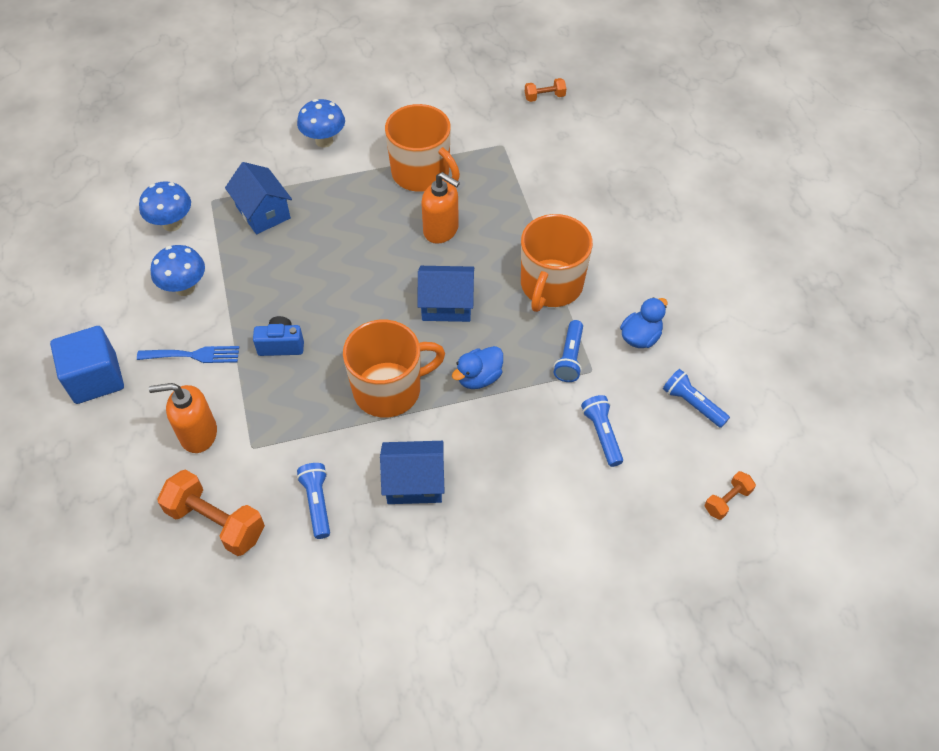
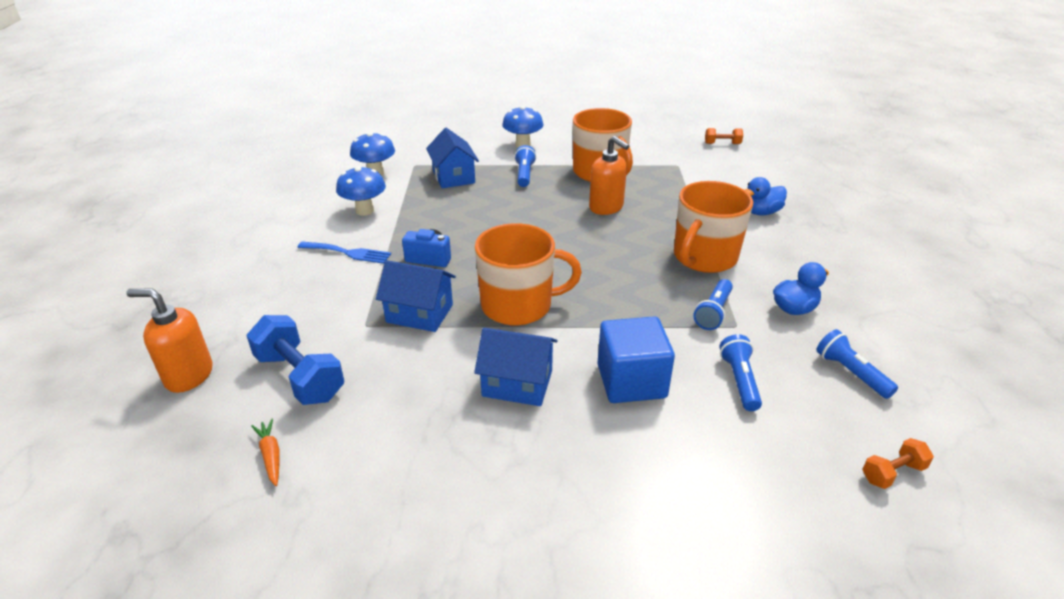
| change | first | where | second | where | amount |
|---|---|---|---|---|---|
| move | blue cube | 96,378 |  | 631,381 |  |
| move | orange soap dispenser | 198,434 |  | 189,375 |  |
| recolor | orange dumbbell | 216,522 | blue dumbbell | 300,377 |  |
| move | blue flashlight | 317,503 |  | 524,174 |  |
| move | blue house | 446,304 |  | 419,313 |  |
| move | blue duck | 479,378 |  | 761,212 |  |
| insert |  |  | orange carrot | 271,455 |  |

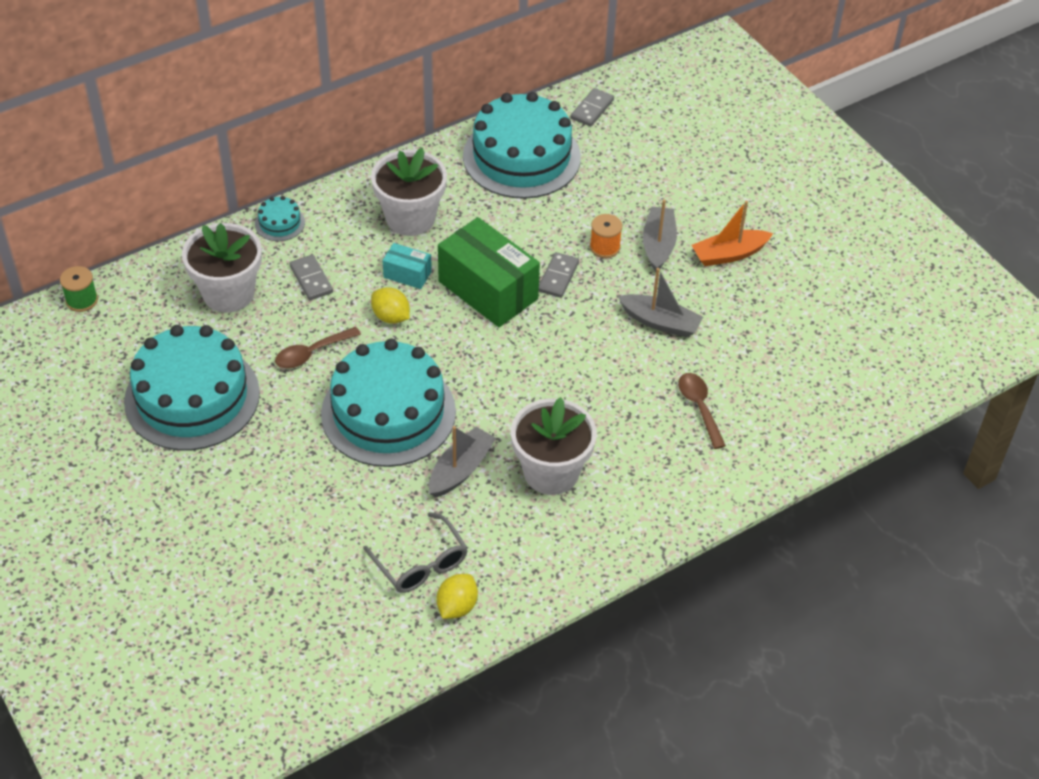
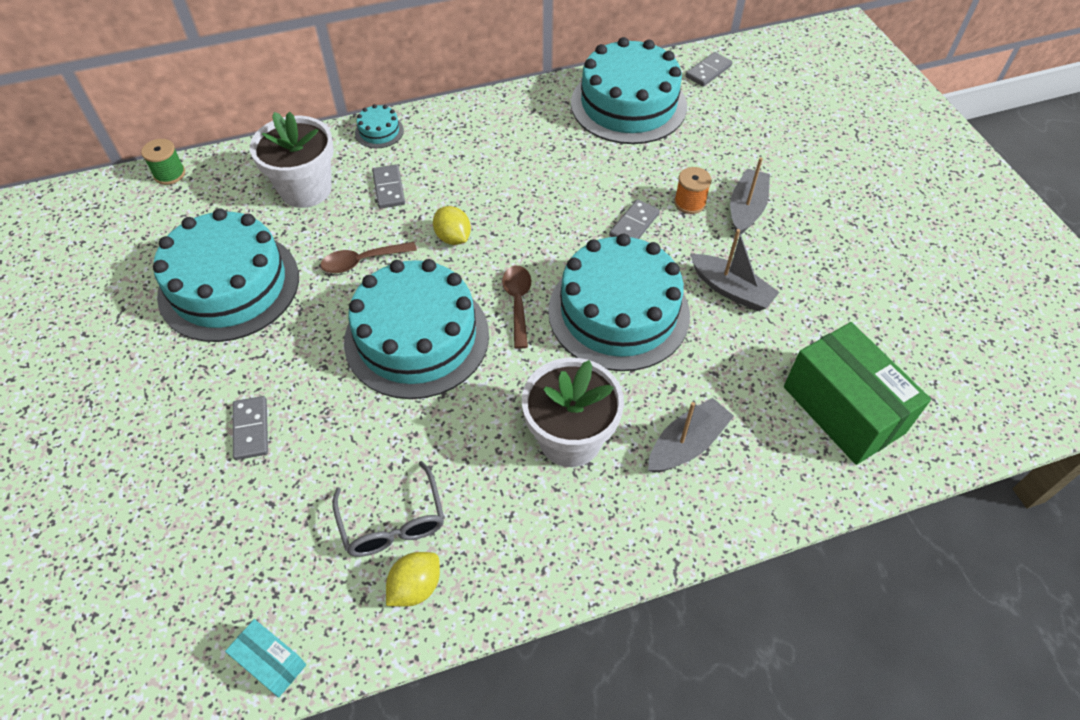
| change | first | where | second | where | amount |
|---|---|---|---|---|---|
| delete | white flower pot | 410,218 |  |  |  |
| move | turquoise box | 407,274 |  | 271,663 |  |
| move | grey boat | 460,469 |  | 687,444 |  |
| move | green box | 488,290 |  | 843,409 |  |
| move | brown spoon | 699,407 |  | 518,302 |  |
| delete | orange boat | 729,254 |  |  |  |
| insert |  |  | grey domino | 251,429 |  |
| insert |  |  | turquoise cake | 618,312 |  |

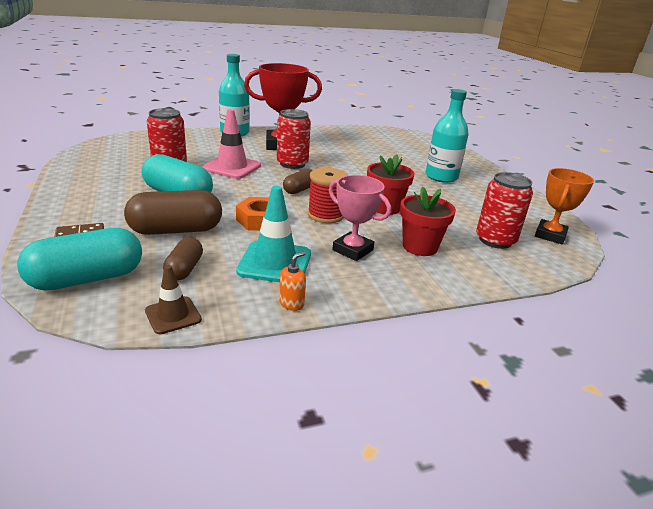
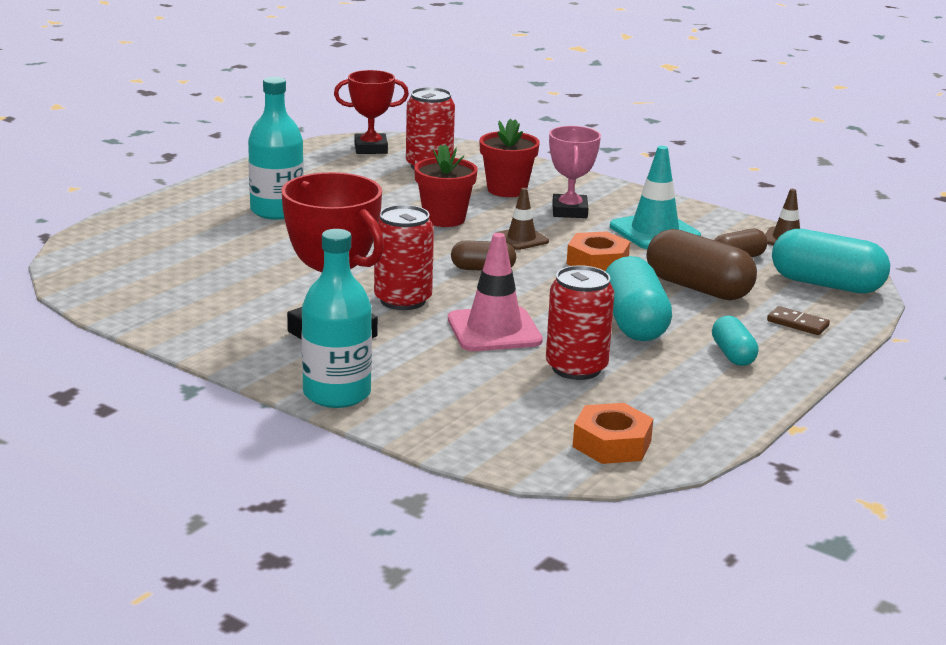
| change | first | where | second | where | amount |
|---|---|---|---|---|---|
| delete | orange soap dispenser | 292,303 |  |  |  |
| replace | red spool | 326,215 | brown traffic cone | 521,239 |  |
| recolor | orange trophy | 550,235 | red trophy | 371,148 |  |
| insert |  |  | orange nut | 612,444 |  |
| insert |  |  | turquoise capsule | 732,354 |  |

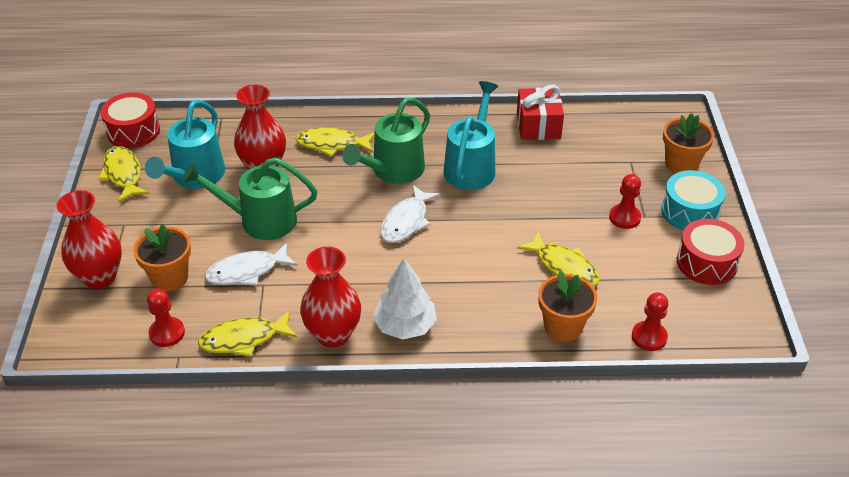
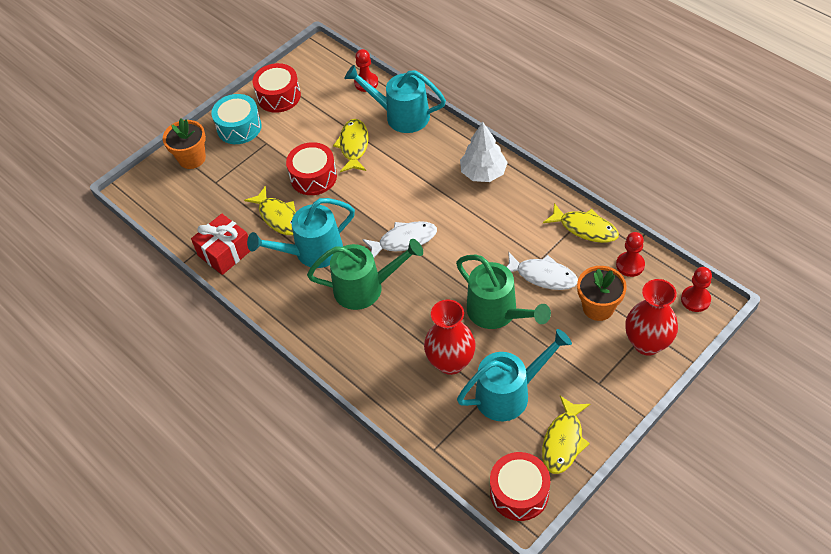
| change | first | where | second | where | amount |
|---|---|---|---|---|---|
| move | yellow fish | 332,144 |  | 278,217 |  |
| delete | red vase | 333,334 |  |  |  |
| replace | orange flower pot | 563,327 | turquoise watering can | 401,116 |  |
| move | red pawn | 624,217 |  | 695,299 |  |
| insert |  |  | red drum | 313,177 |  |

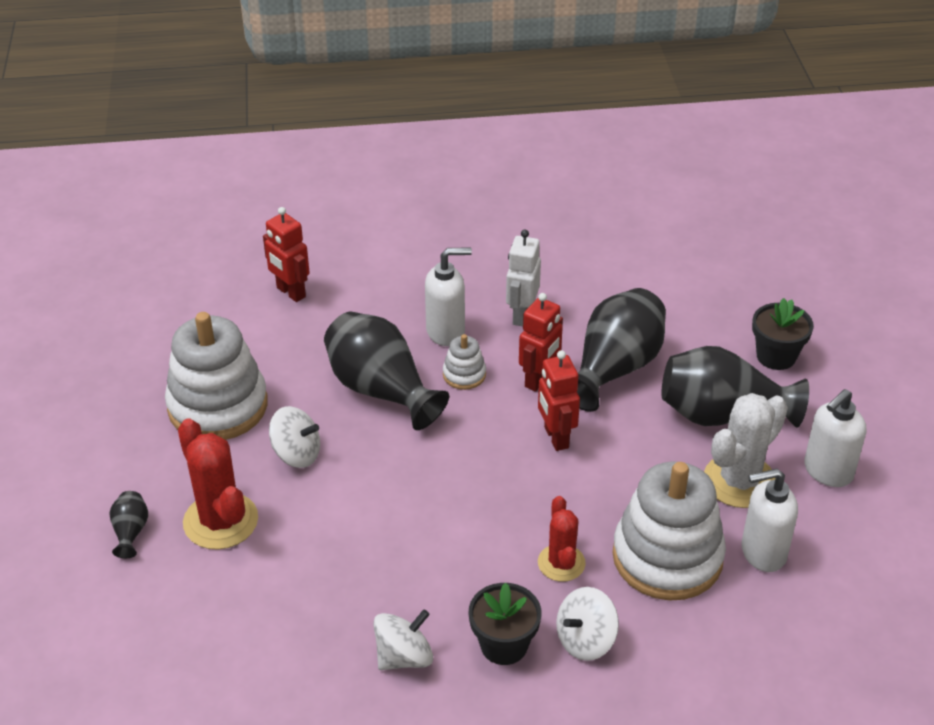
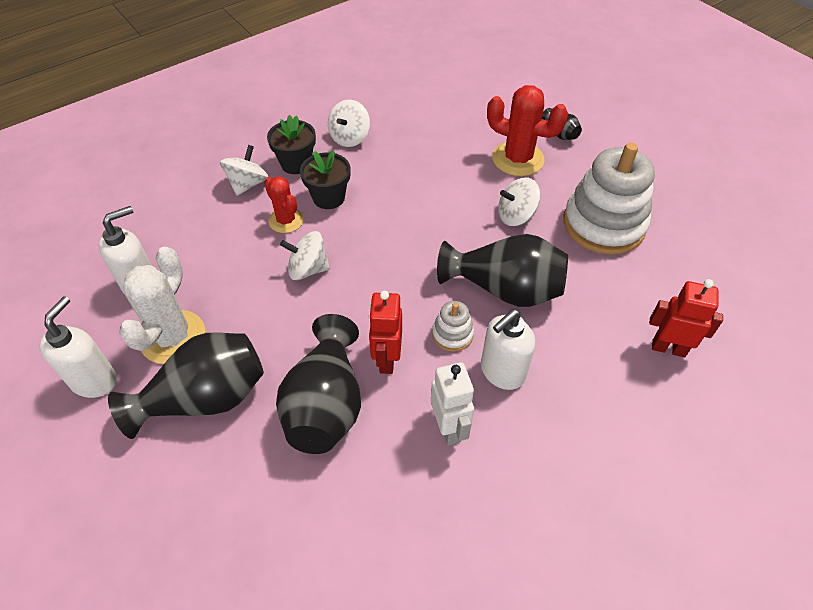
| change | first | where | second | where | amount |
|---|---|---|---|---|---|
| delete | red robot | 555,437 |  |  |  |
| delete | white stacking toy | 667,557 |  |  |  |
| move | black flower pot | 776,356 |  | 329,197 |  |
| insert |  |  | white spinning top | 308,269 |  |

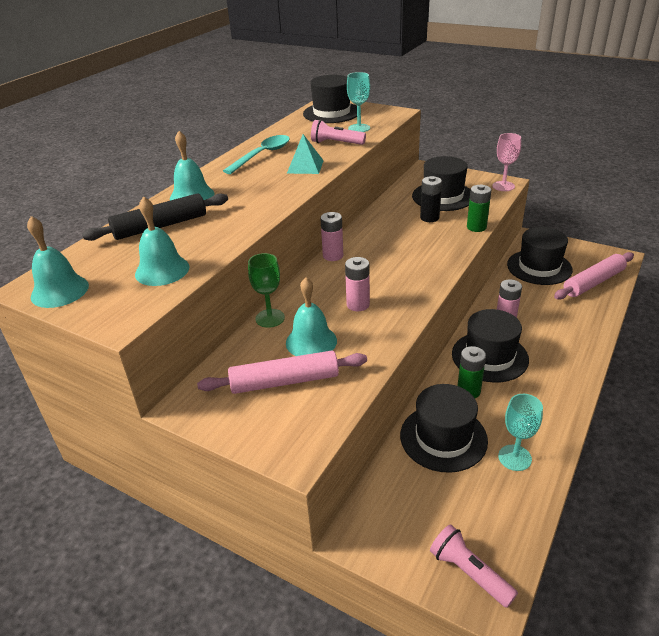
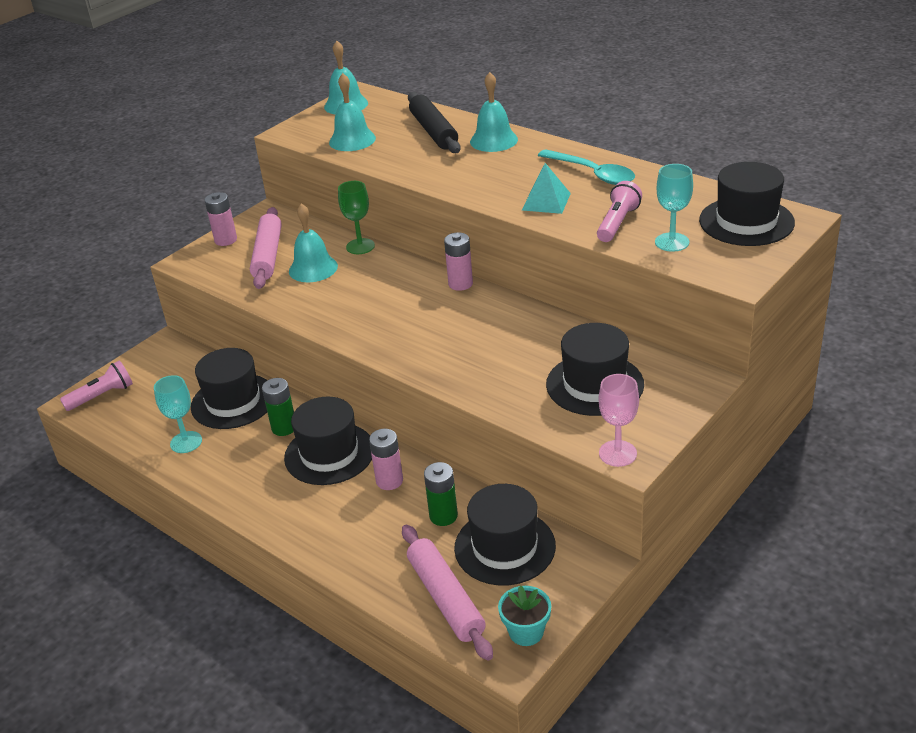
| change | first | where | second | where | amount |
|---|---|---|---|---|---|
| move | pink battery | 358,304 |  | 226,240 |  |
| delete | black battery | 429,218 |  |  |  |
| move | green battery | 476,227 |  | 443,516 |  |
| insert |  |  | turquoise flower pot | 526,632 |  |

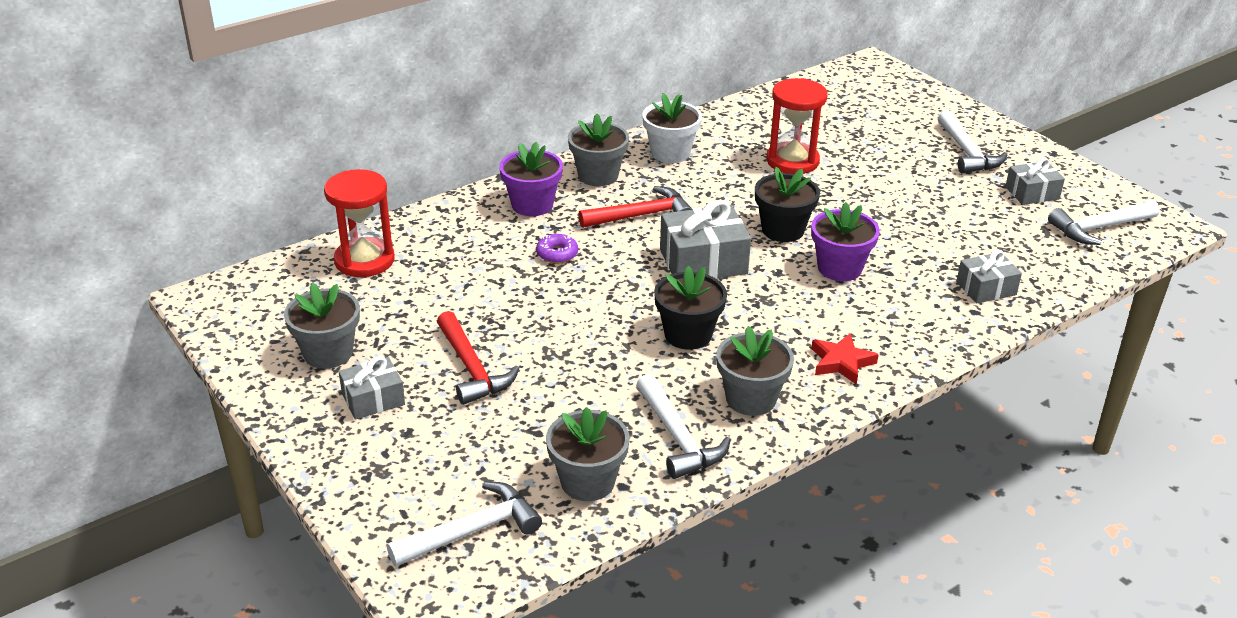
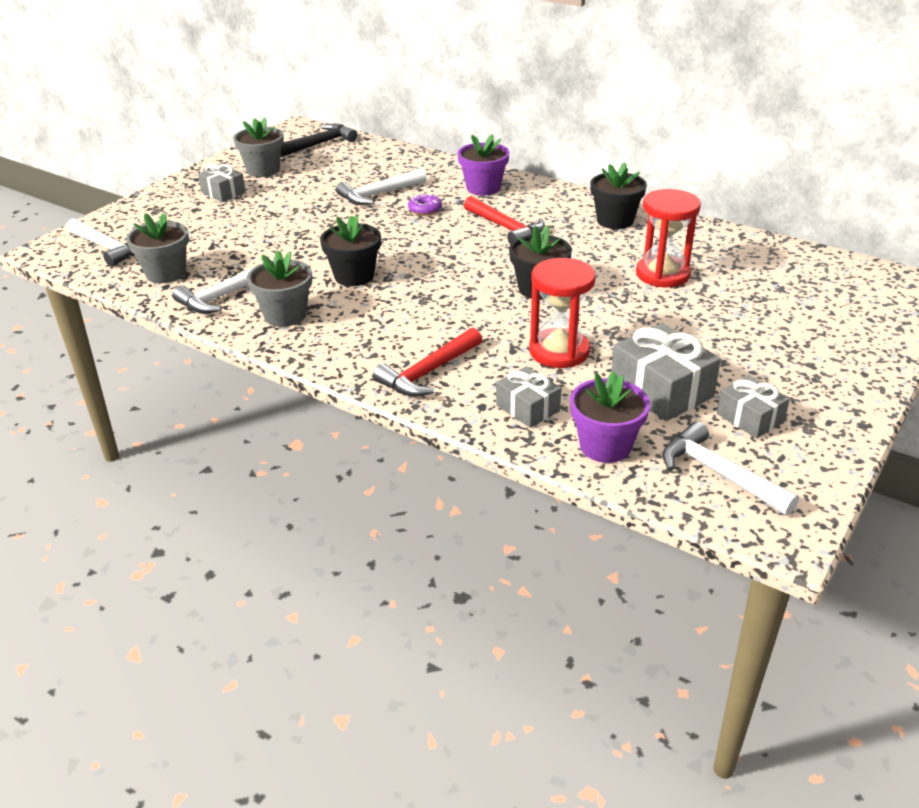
| change | first | where | second | where | amount |
|---|---|---|---|---|---|
| move | red hourglass | 364,260 |  | 559,351 |  |
| move | red hammer | 472,368 |  | 428,372 |  |
| delete | grey flower pot | 598,175 |  |  |  |
| recolor | white flower pot | 670,153 | black flower pot | 615,220 |  |
| move | grey gift | 703,261 |  | 661,390 |  |
| move | purple flower pot | 839,268 |  | 605,446 |  |
| delete | red star | 841,362 |  |  |  |
| move | white hammer | 967,152 |  | 379,194 |  |
| insert |  |  | black hammer | 320,144 |  |

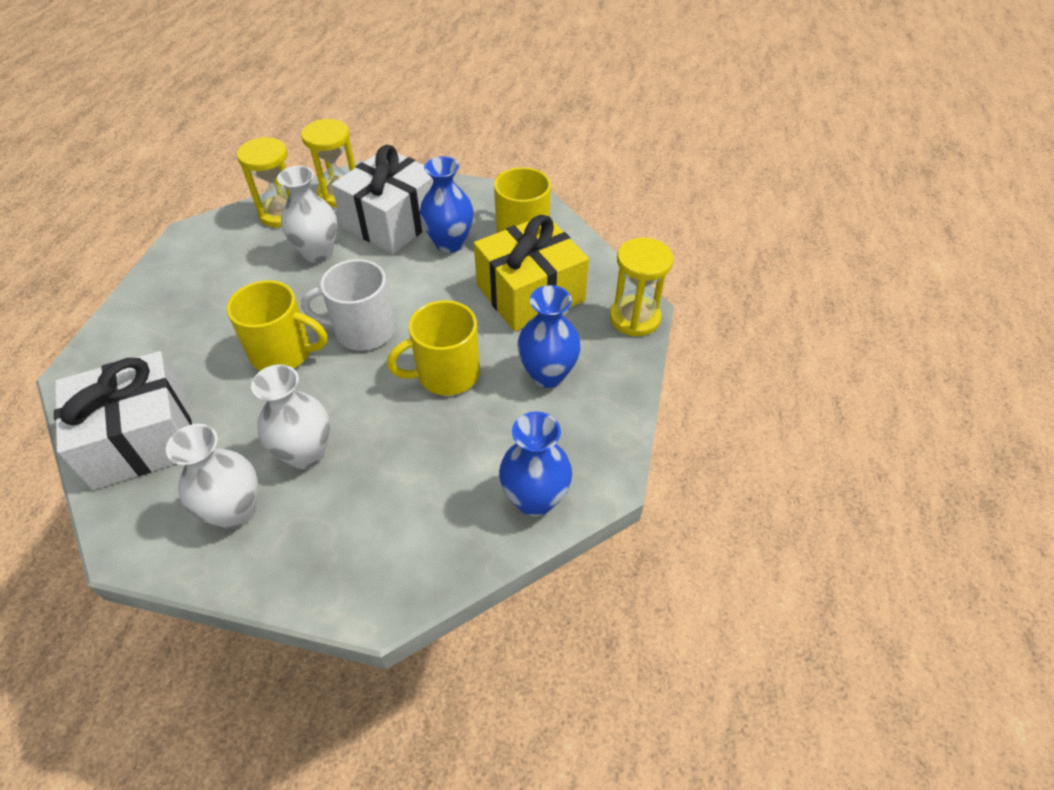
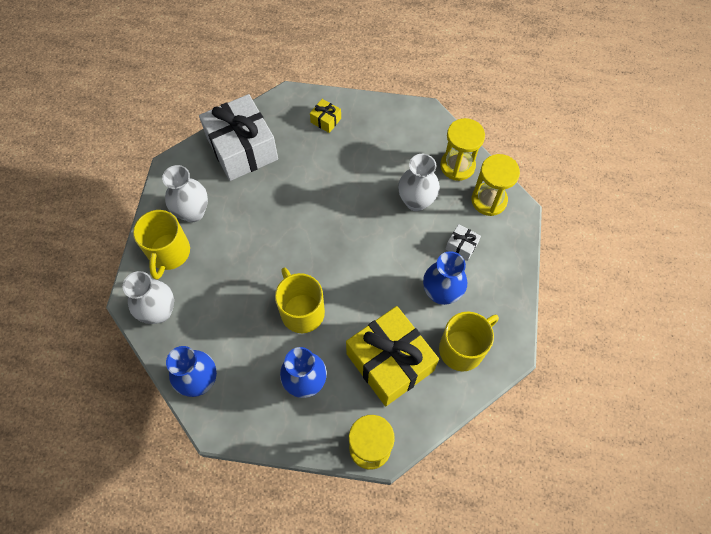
| change | first | where | second | where | amount |
|---|---|---|---|---|---|
| move | yellow mug | 283,353 |  | 169,253 |  |
| move | white vase | 306,453 |  | 159,311 |  |
| delete | white mug | 362,330 |  |  |  |
| resize | white gift | 393,221 |  | 461,246 | x0.41 |
| insert |  |  | yellow gift | 326,120 |  |

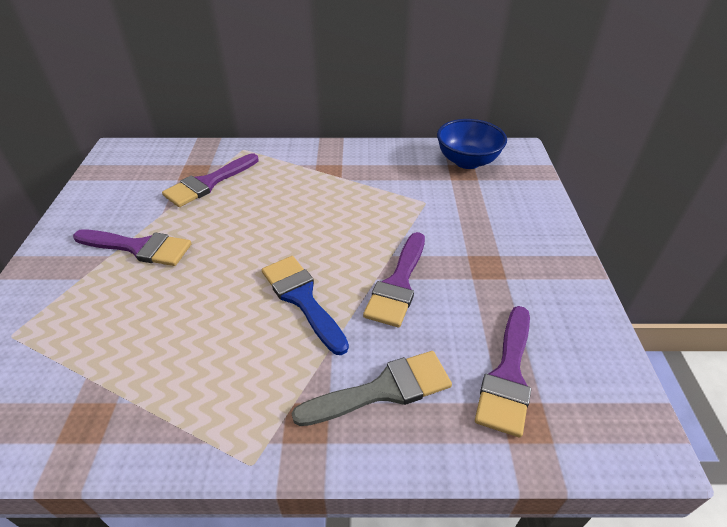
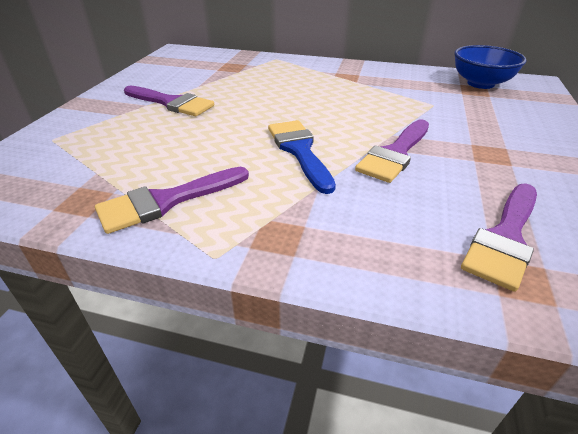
| change | first | where | second | where | amount |
|---|---|---|---|---|---|
| move | purple brush | 208,183 |  | 167,201 |  |
| delete | grey brush | 383,390 |  |  |  |

